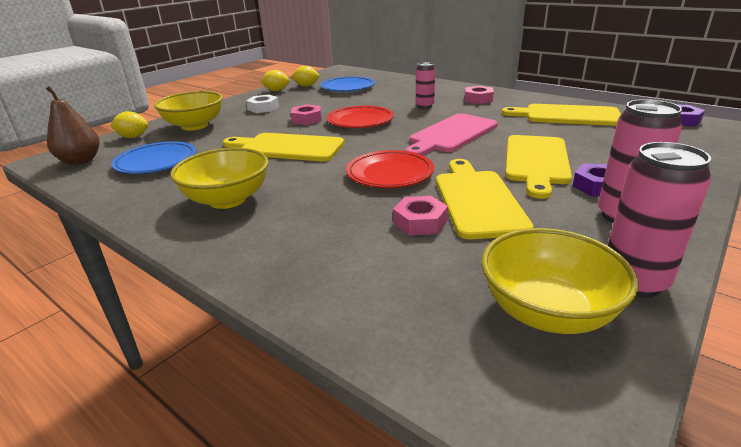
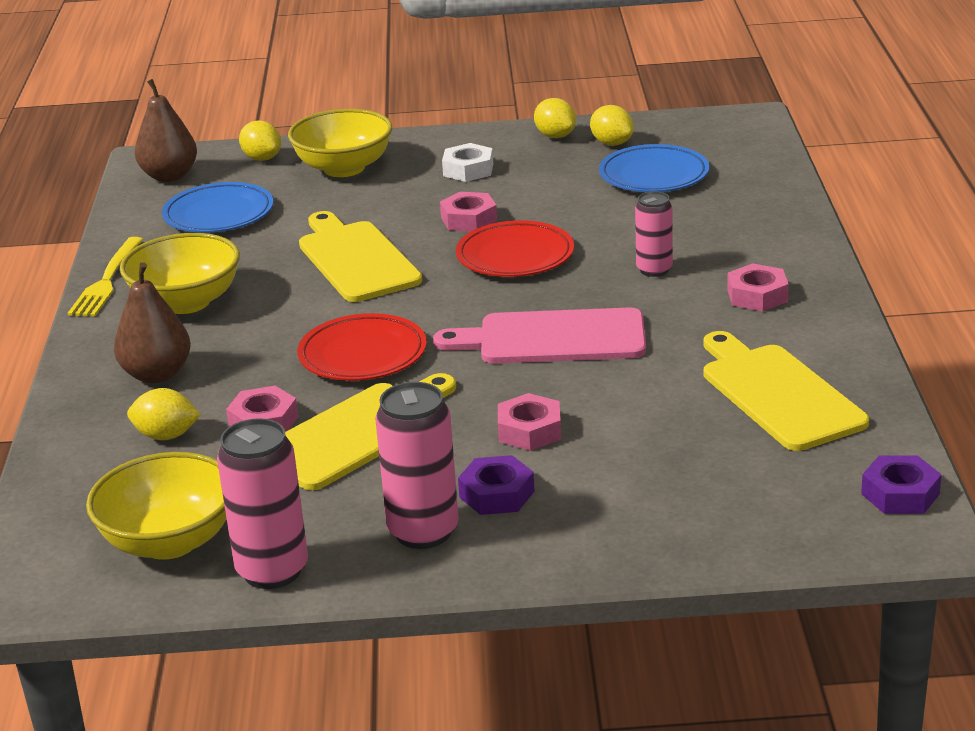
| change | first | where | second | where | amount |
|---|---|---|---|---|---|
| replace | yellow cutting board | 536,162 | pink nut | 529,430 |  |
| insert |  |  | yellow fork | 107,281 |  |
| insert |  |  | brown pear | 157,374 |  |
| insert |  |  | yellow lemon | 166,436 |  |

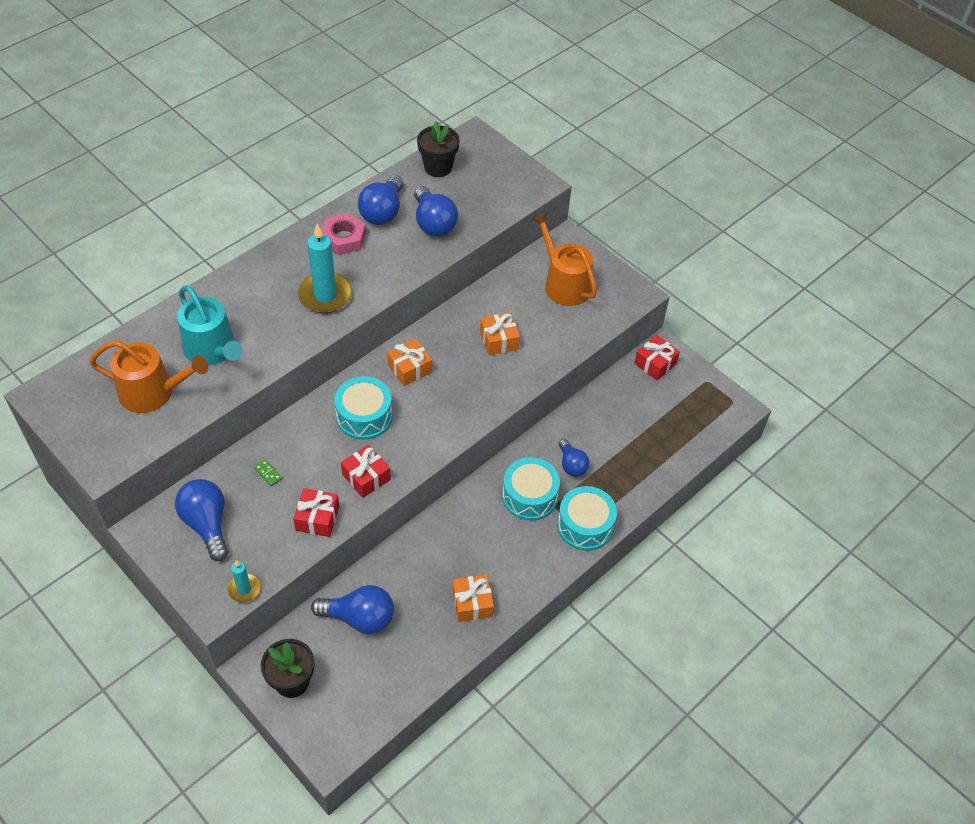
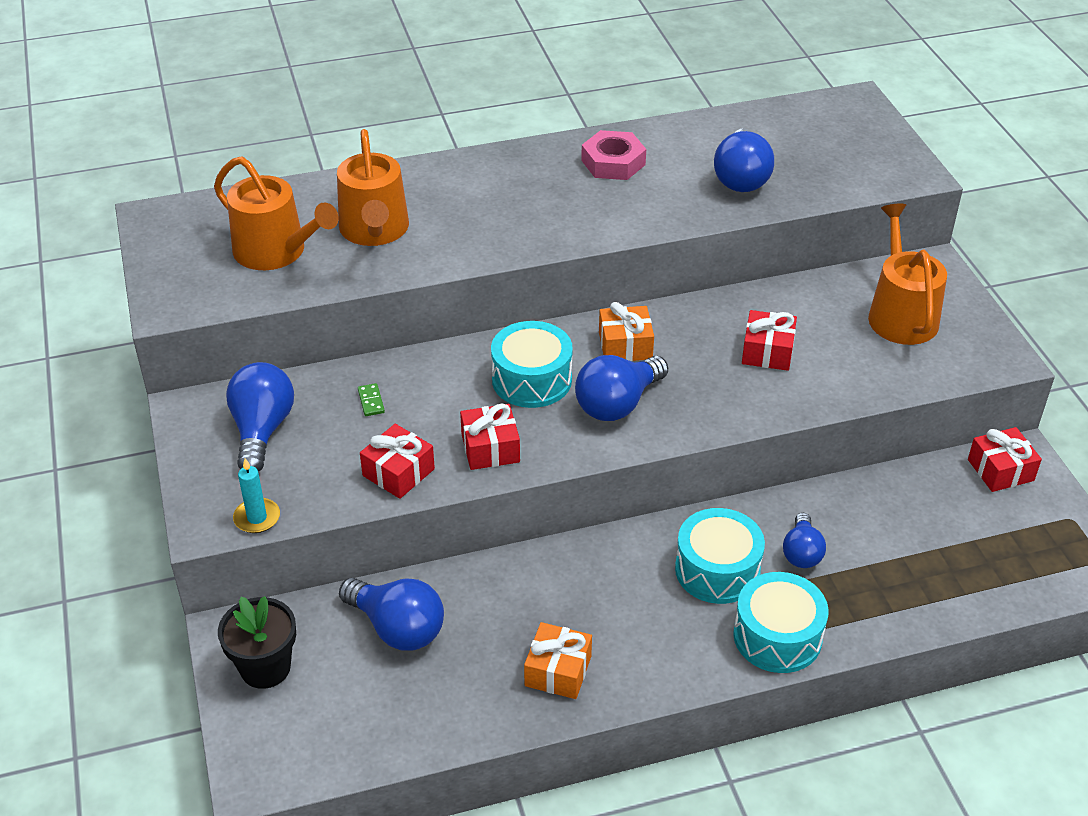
| change | first | where | second | where | amount |
|---|---|---|---|---|---|
| recolor | turquoise watering can | 213,350 | orange watering can | 374,231 |  |
| delete | turquoise candle | 325,295 |  |  |  |
| move | blue light bulb | 383,212 |  | 617,404 |  |
| delete | black flower pot | 438,167 |  |  |  |
| recolor | orange gift | 499,340 | red gift | 767,351 |  |

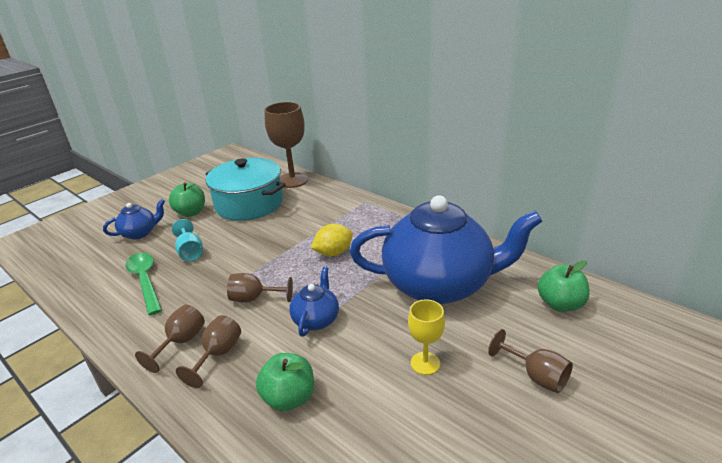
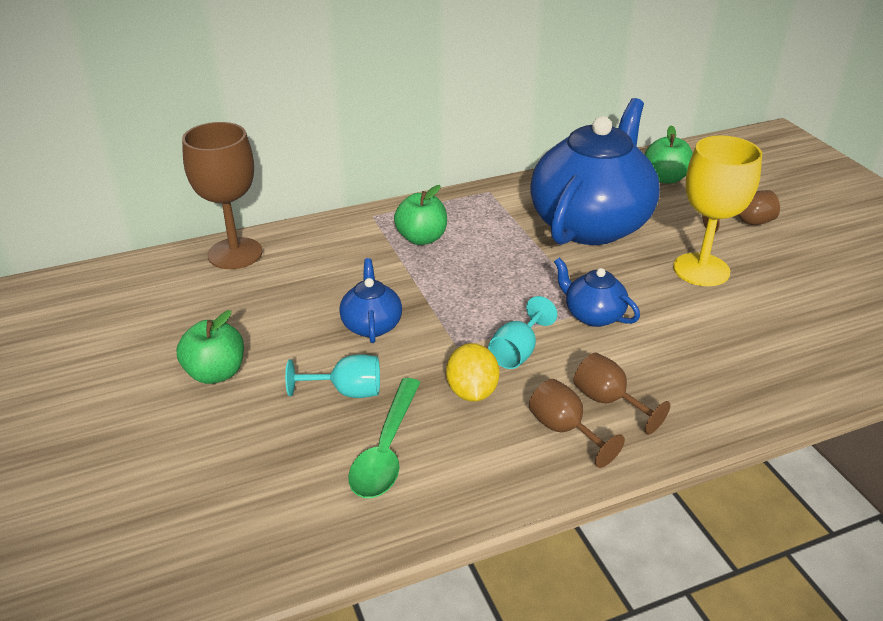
| change | first | where | second | where | amount |
|---|---|---|---|---|---|
| move | blue teapot | 140,233 |  | 371,325 |  |
| rotate | green spoon | 145,281 |  | 386,450 | 75 degrees counterclockwise |
| delete | turquoise pot | 249,204 |  |  |  |
| recolor | brown goblet | 254,298 | turquoise goblet | 517,352 |  |
| move | green apple | 289,398 |  | 421,238 |  |
| move | yellow lemon | 333,253 |  | 472,392 |  |
| resize | yellow goblet | 425,363 |  | 701,270 | x1.81 |

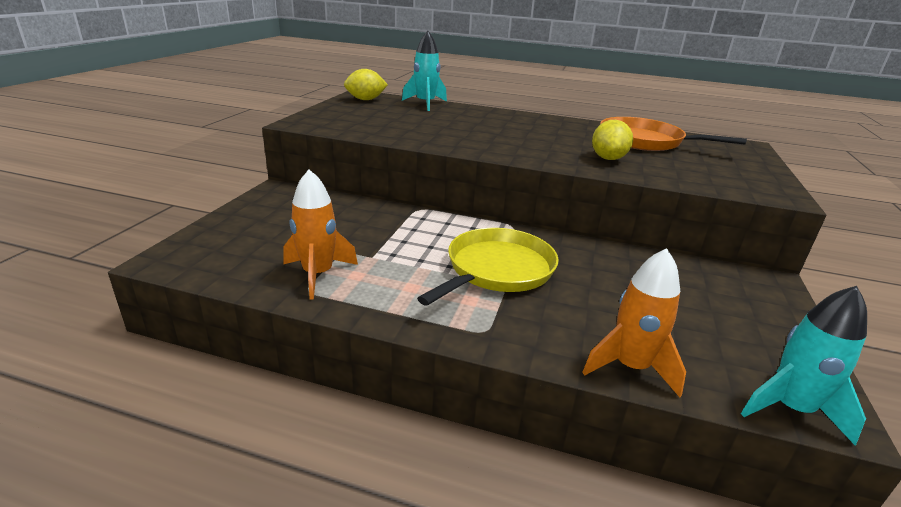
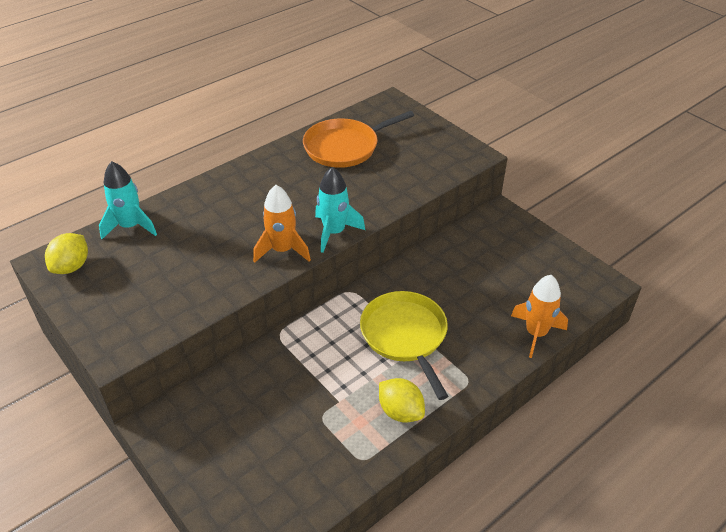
| change | first | where | second | where | amount |
|---|---|---|---|---|---|
| move | orange rocket | 318,274 |  | 282,250 |  |
| move | yellow lemon | 608,158 |  | 400,411 |  |
| move | turquoise rocket | 790,408 |  | 334,232 |  |

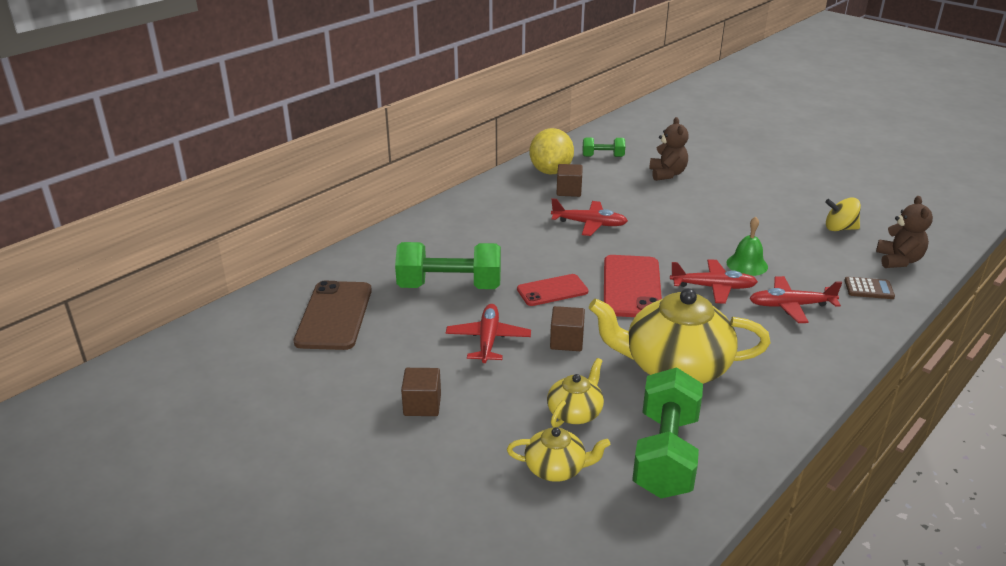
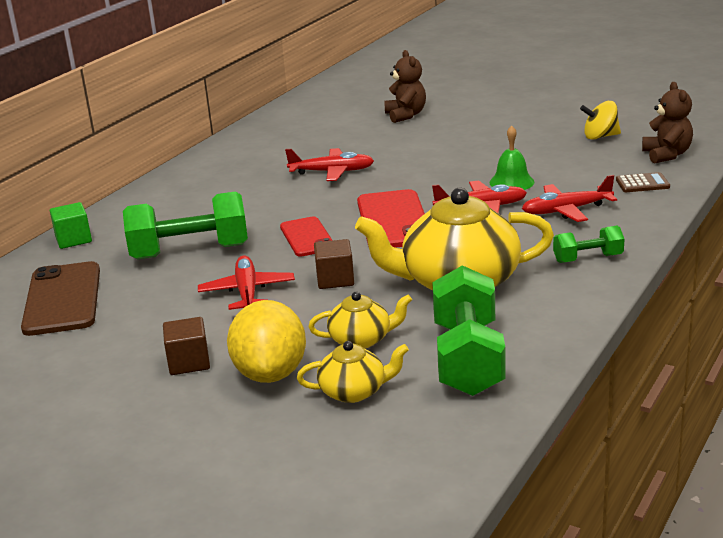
| change | first | where | second | where | amount |
|---|---|---|---|---|---|
| rotate | red phone | 552,290 |  | 307,237 | 75 degrees counterclockwise |
| move | yellow lemon | 551,171 |  | 270,373 |  |
| rotate | yellow teapot | 575,412 |  | 361,339 | 60 degrees clockwise |
| delete | brown cube | 569,191 |  |  |  |
| move | green dumbbell | 603,156 |  | 588,258 |  |
| insert |  |  | green cube | 73,239 |  |

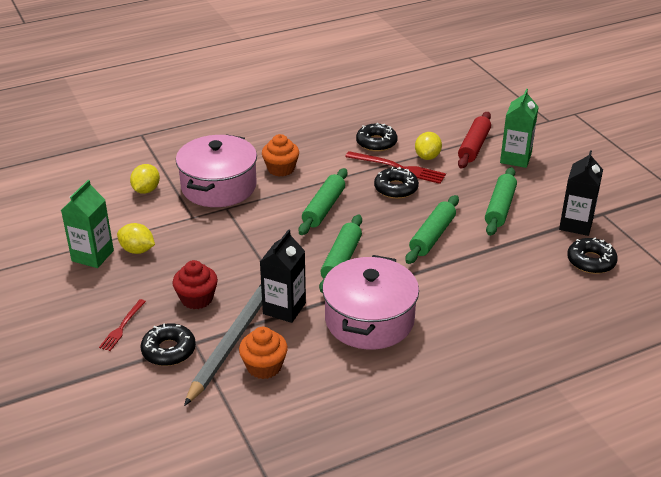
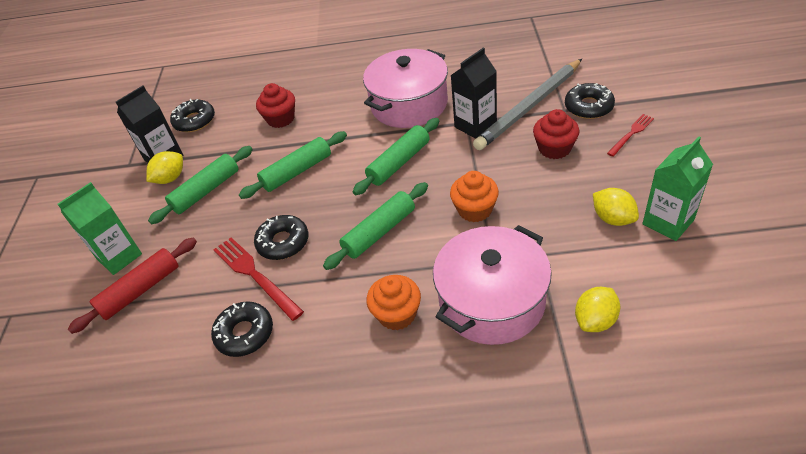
| change | first | where | second | where | amount |
|---|---|---|---|---|---|
| move | orange cupcake | 264,367 |  | 475,210 |  |
| move | yellow lemon | 427,157 |  | 170,178 |  |
| insert |  |  | red cupcake | 281,119 |  |

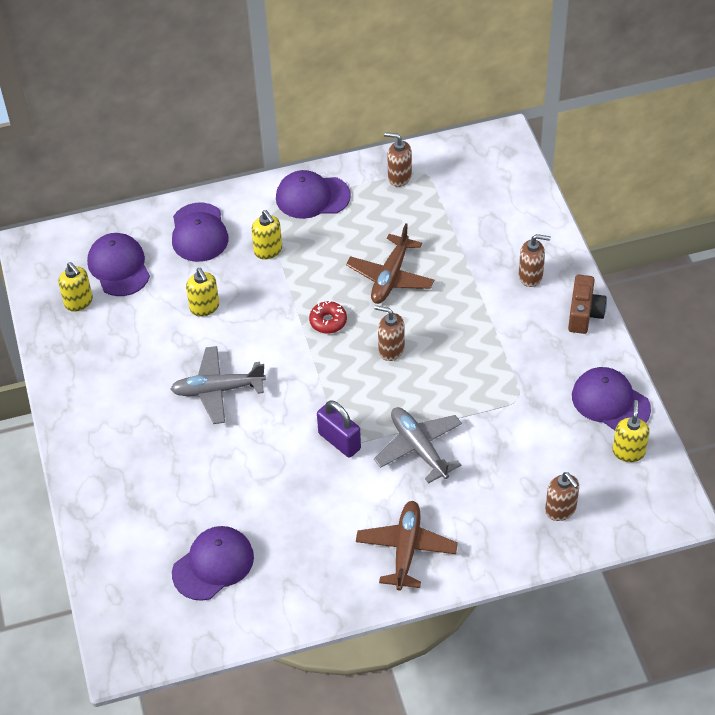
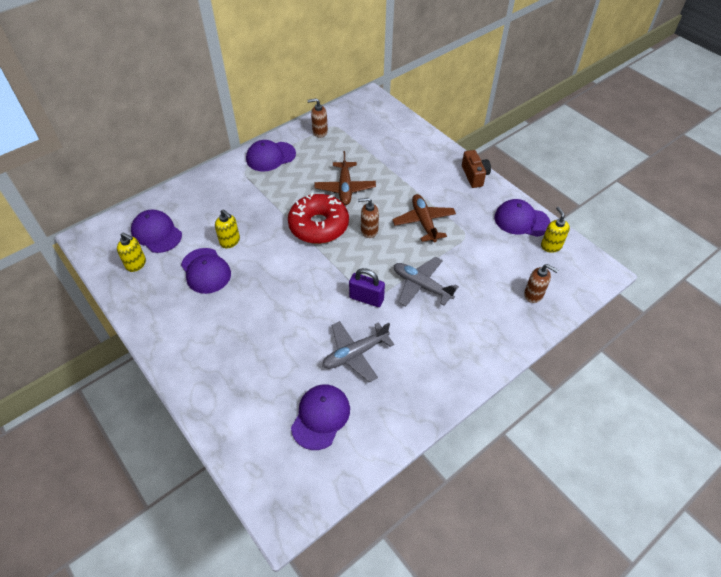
| change | first | where | second | where | amount |
|---|---|---|---|---|---|
| move | grey plane | 218,390 |  | 355,354 |  |
| move | purple cap | 199,233 |  | 206,271 |  |
| delete | yellow soap dispenser | 268,250 |  |  |  |
| resize | red donut | 328,321 |  | 319,225 | x2.28 |
| move | brown plane | 406,549 |  | 423,222 |  |
| delete | brown soap dispenser | 531,276 |  |  |  |

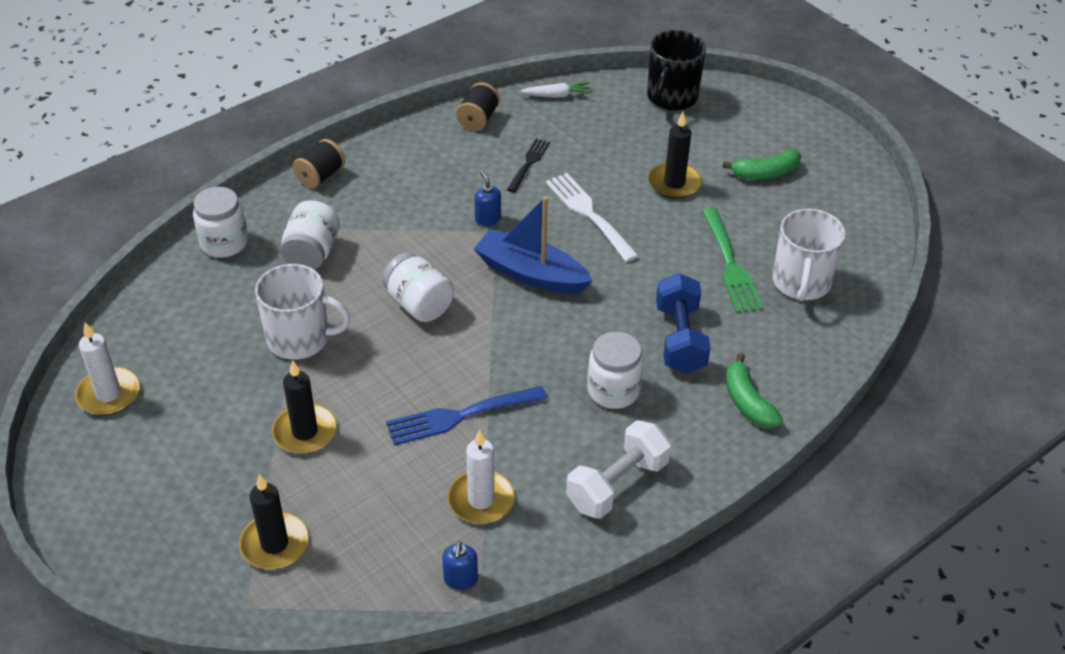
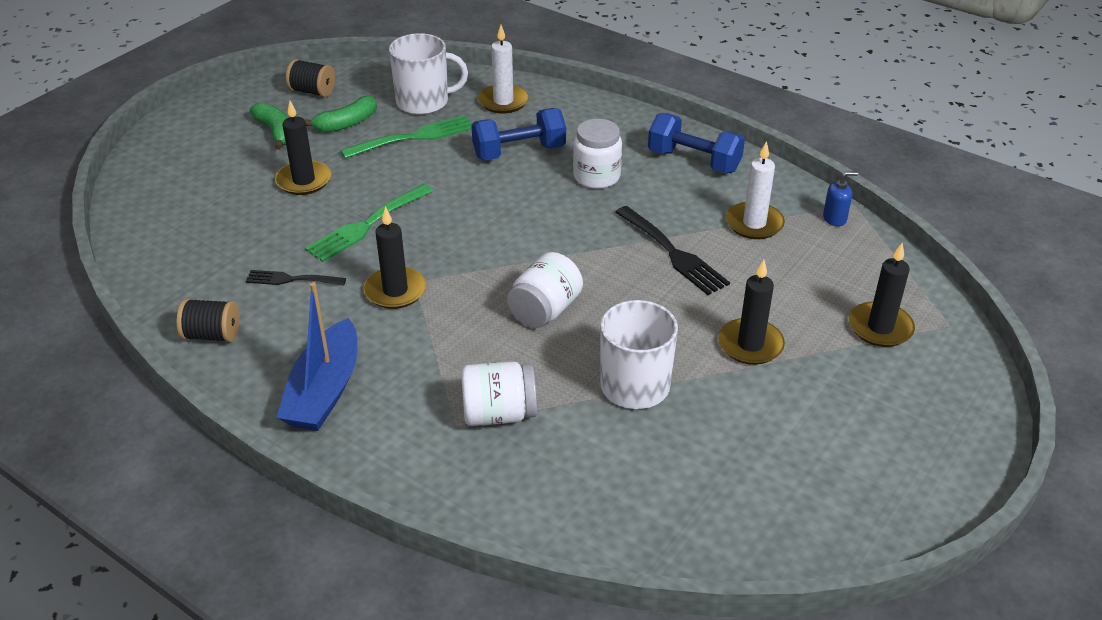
| change | first | where | second | where | amount |
|---|---|---|---|---|---|
| move | white candle | 108,394 |  | 503,101 |  |
| delete | white jar | 224,243 |  |  |  |
| move | black spool | 320,176 |  | 312,91 |  |
| recolor | blue fork | 460,416 | black fork | 673,253 |  |
| replace | blue soap dispenser | 487,219 | black candle | 395,291 |  |
| move | blue boat | 531,274 |  | 325,391 |  |
| delete | white carrot | 557,95 |  |  |  |
| recolor | white fork | 589,214 | green fork | 367,225 |  |
| recolor | white dumbbell | 617,484 | blue dumbbell | 693,161 |  |
| delete | black mug | 671,97 |  |  |  |
| move | green banana | 747,401 |  | 346,123 |  |

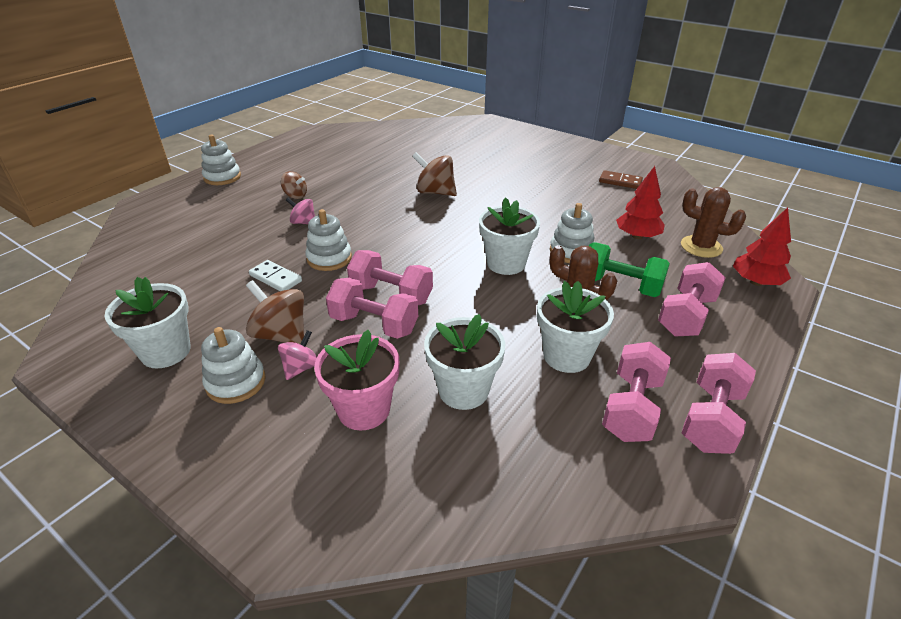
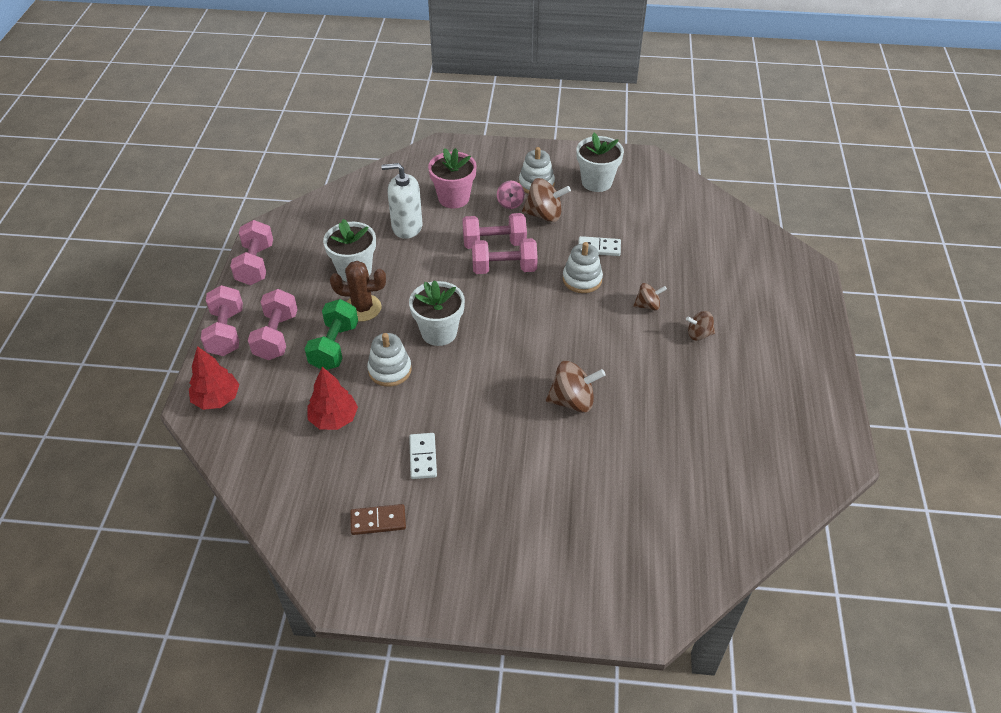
| change | first | where | second | where | amount |
|---|---|---|---|---|---|
| delete | white stacking toy | 222,177 |  |  |  |
| recolor | pink spinning top | 303,222 | brown spinning top | 648,305 |  |
| replace | white flower pot | 463,390 | white soap dispenser | 407,227 |  |
| rotate | green dumbbell | 620,286 |  | 334,346 | 75 degrees counterclockwise |
| move | pink dumbbell | 631,408 |  | 226,332 |  |
| delete | brown cactus | 701,247 |  |  |  |
| insert |  |  | white domino | 423,457 |  |

